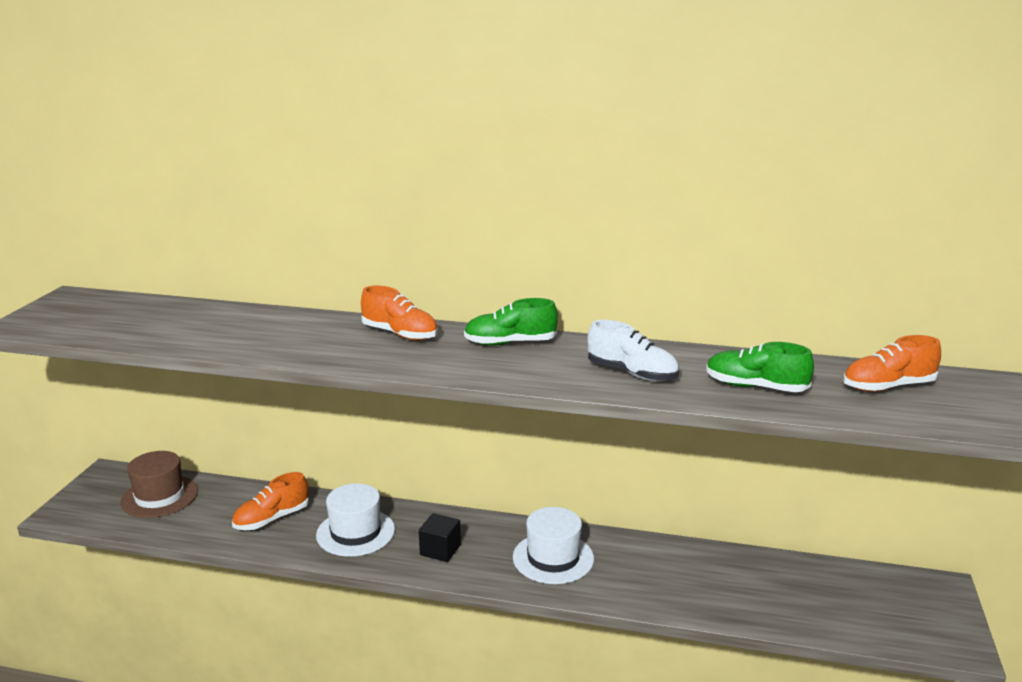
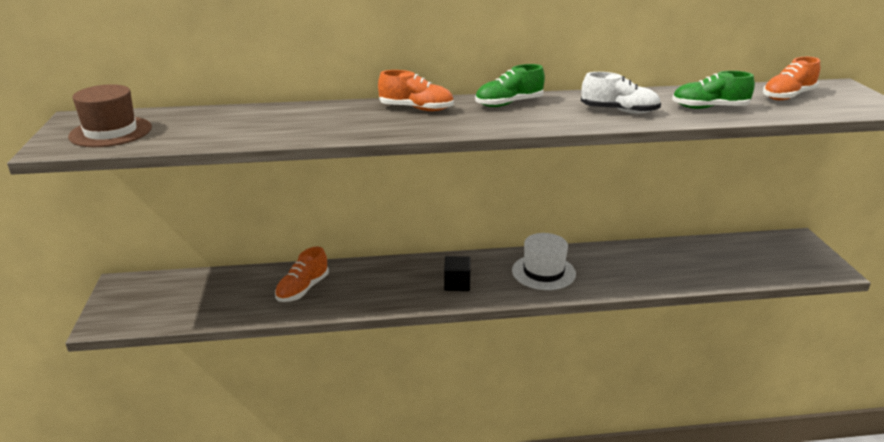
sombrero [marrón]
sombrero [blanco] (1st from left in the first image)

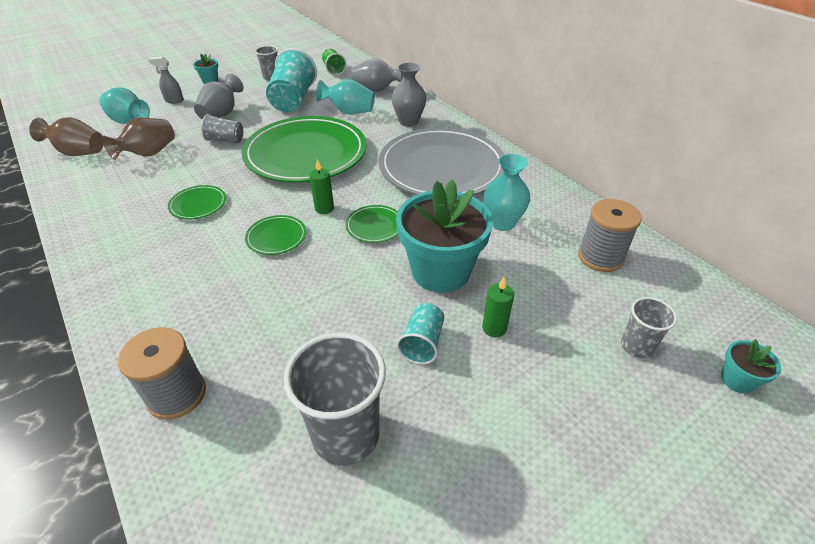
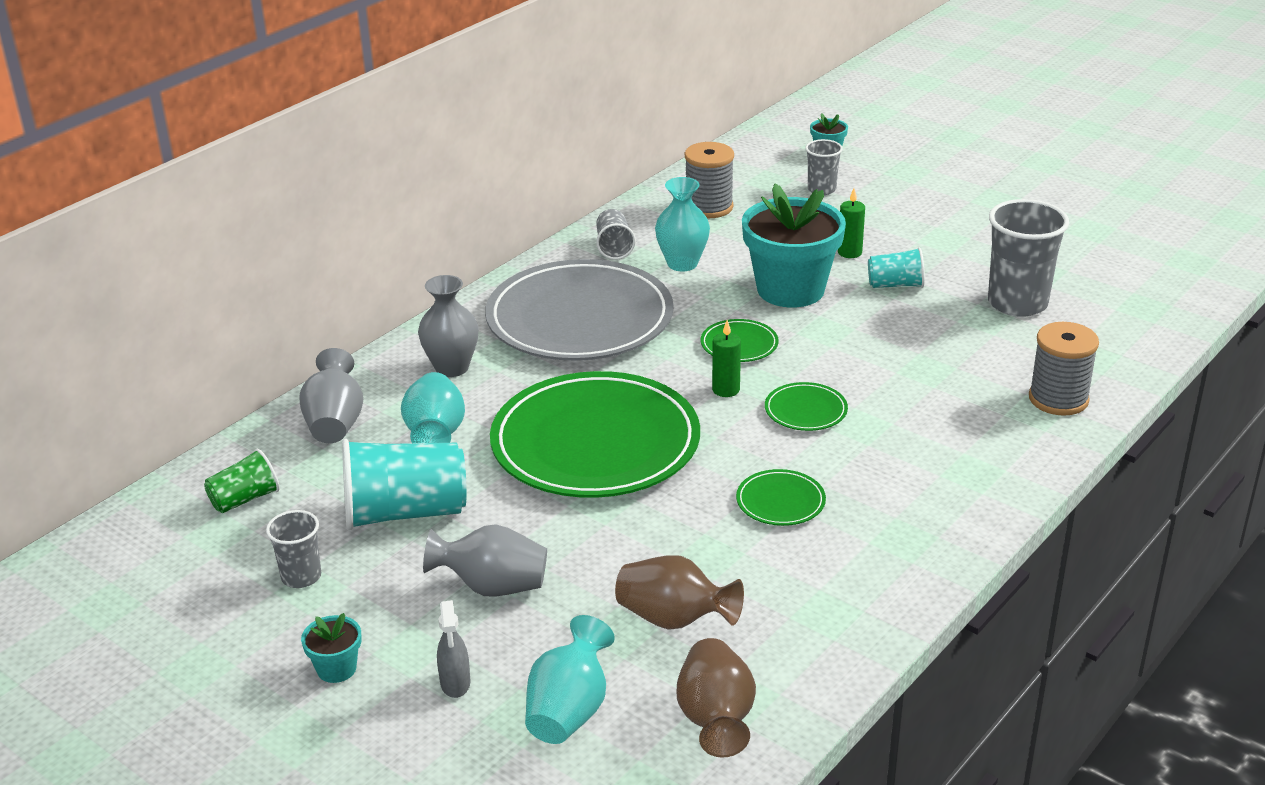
vaso [gris] (2nd from left)

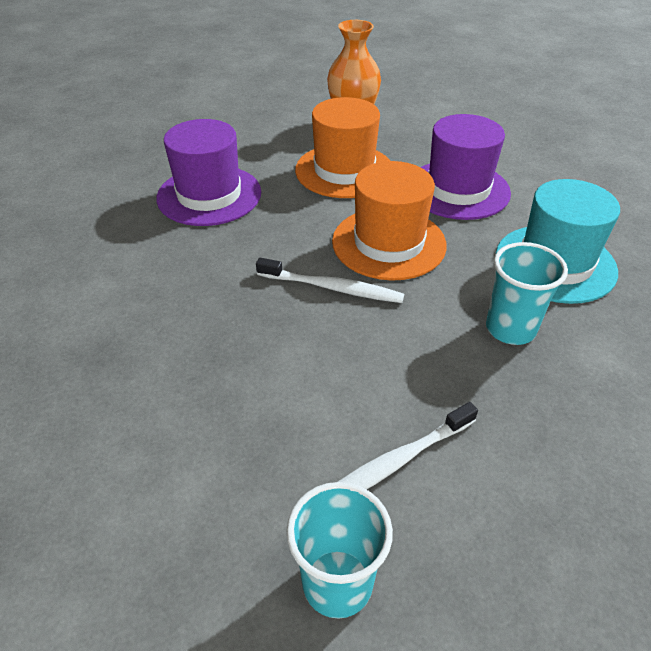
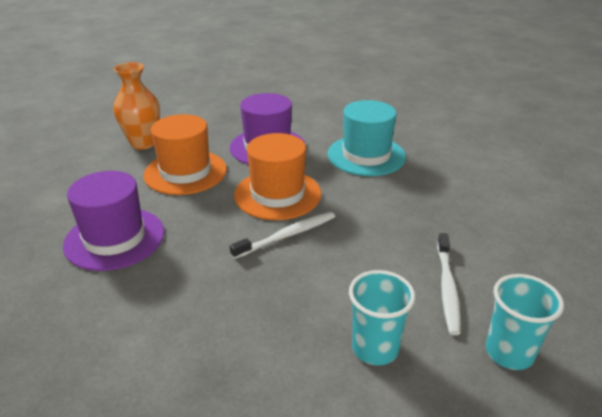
vaso [turquesa] (1st from left)

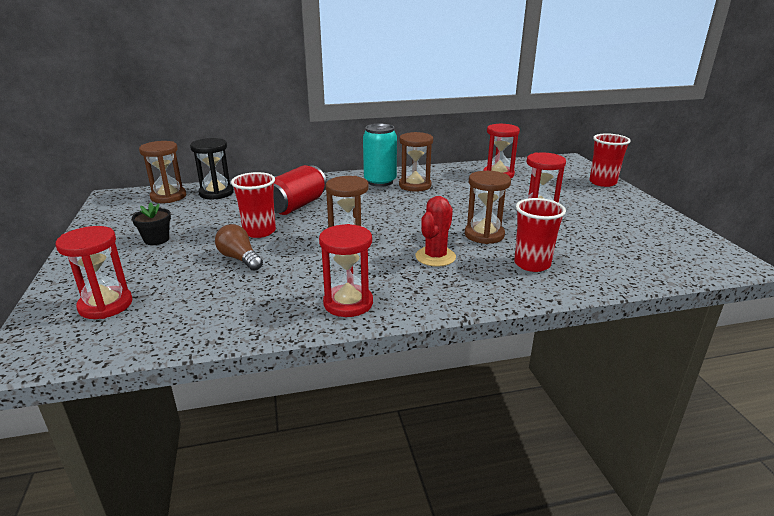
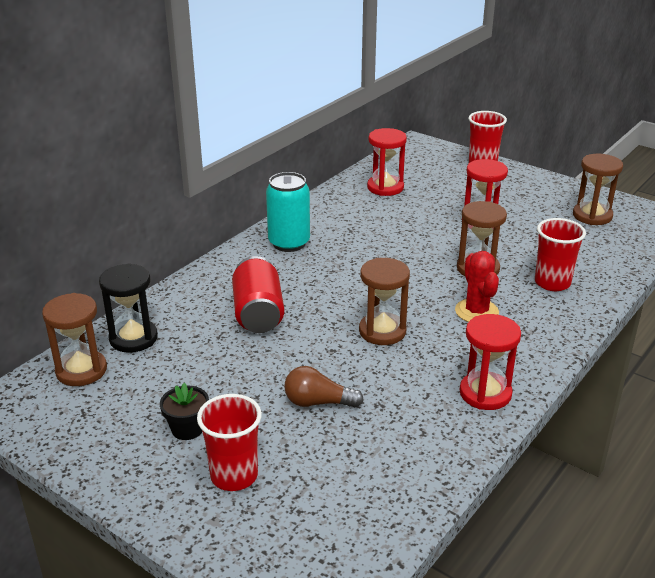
reloj de arena [marrón] (4th from left)
vaso [rojo] (1st from left)
reloj de arena [rojo] (1st from left in the first image)

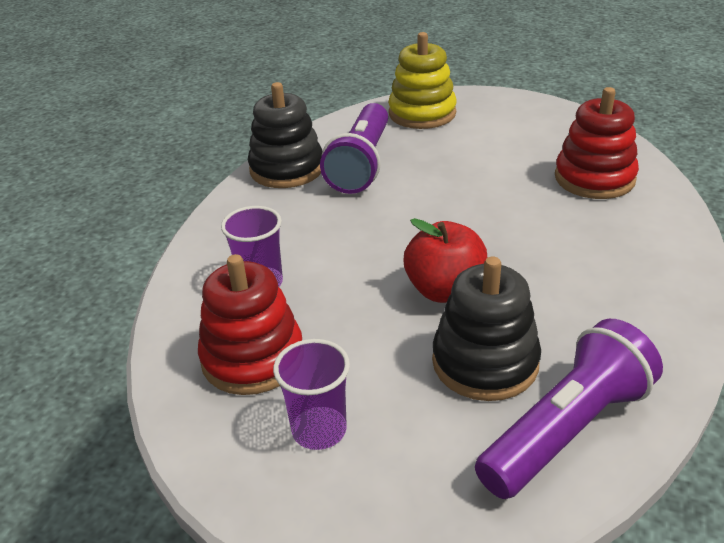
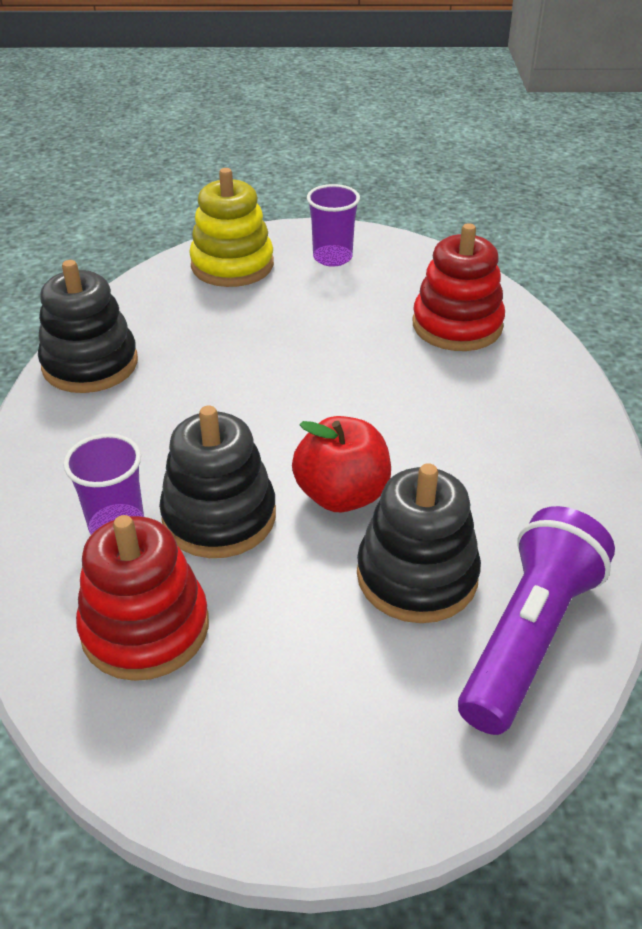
lámpara de mano [morado] (1st from left in the first image)
vaso [morado] (2nd from left)
juguete apilable [negro] (2nd from left)

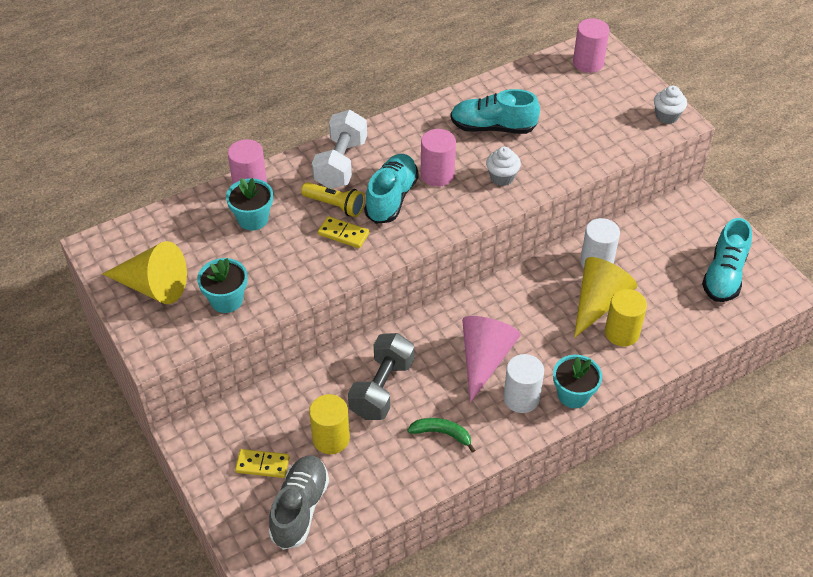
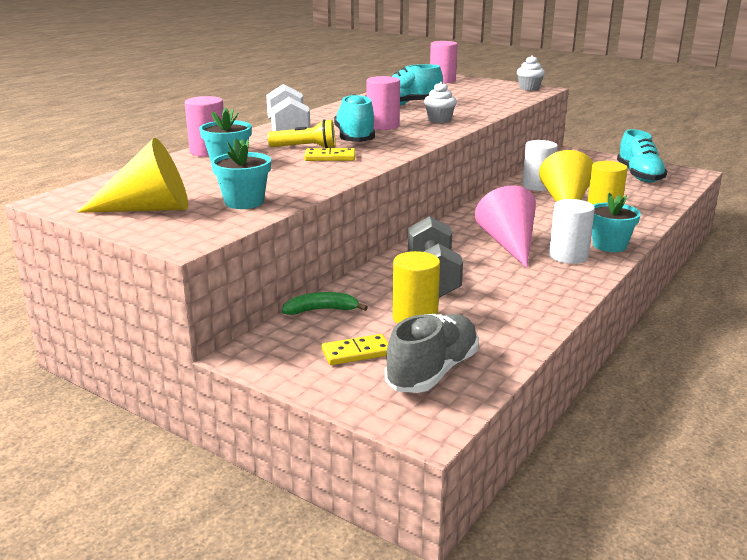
plátano [verde]
zapato [gris]

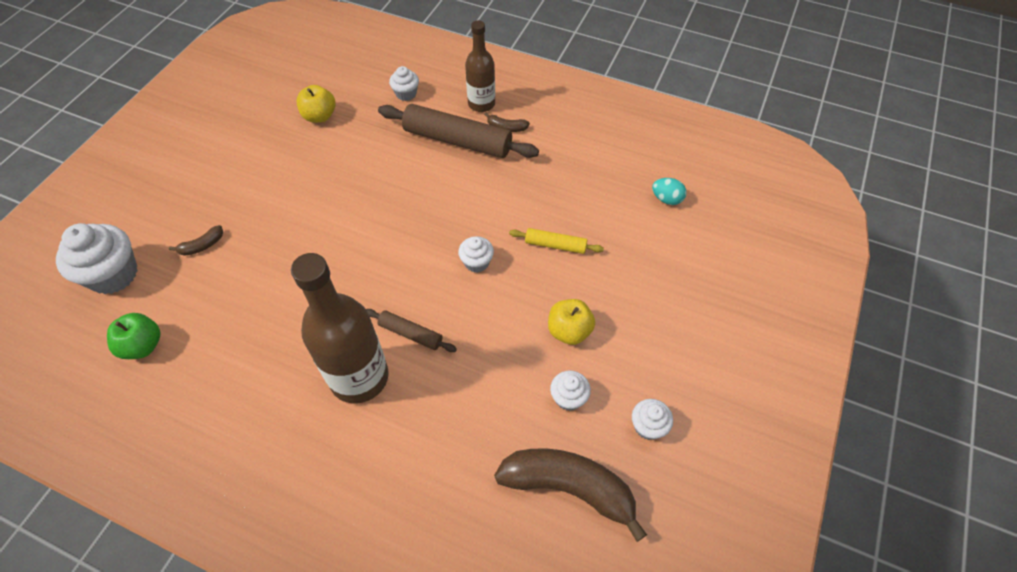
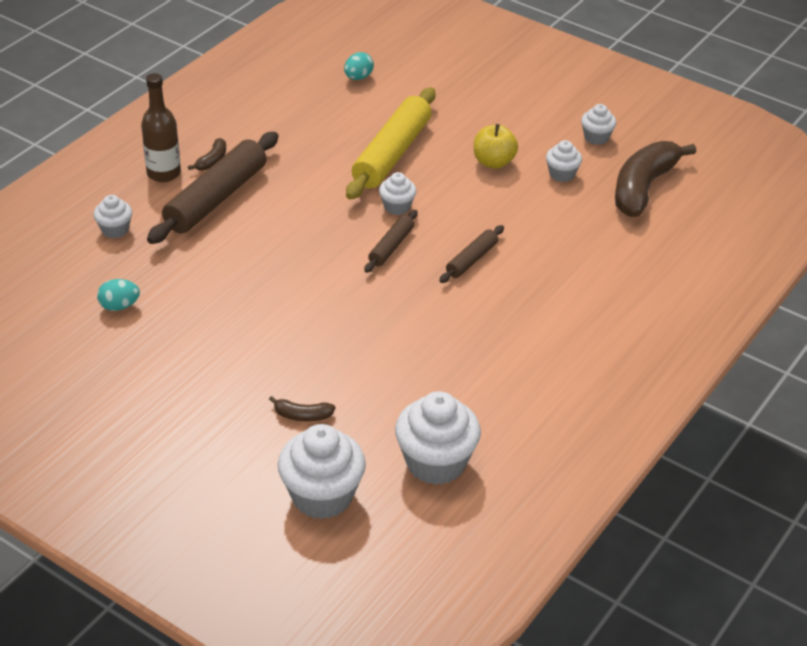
huevo [turquesa] (1st from left)
plátano [marrón] (2nd from left)
rodillo [amarillo]
botella [marrón] (1st from left in the first image)
magdalena [blanco] (4th from left)
rodillo [marrón] (2nd from left)

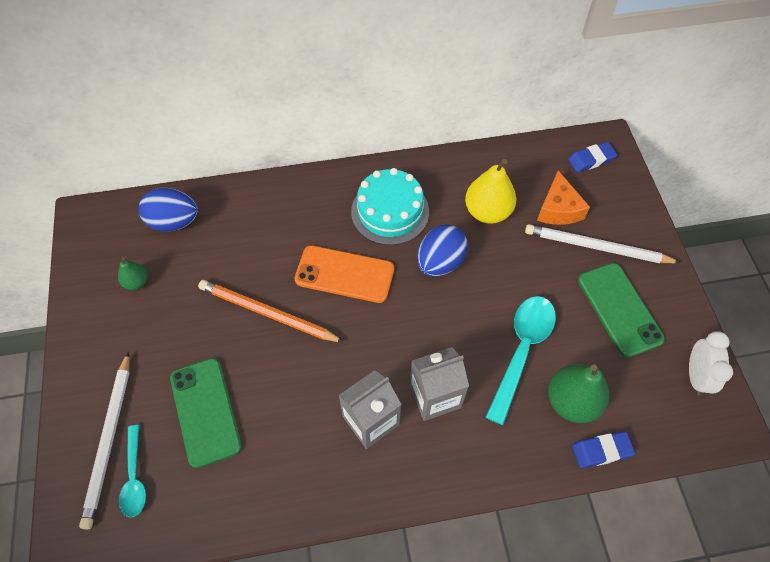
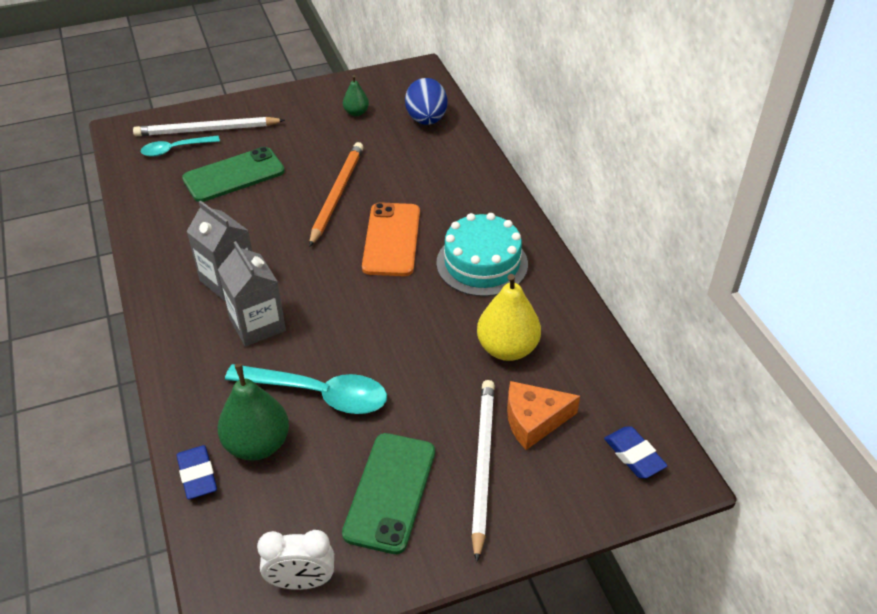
huevo [azul] (2nd from left in the first image)
móvil [verde] (2nd from left)

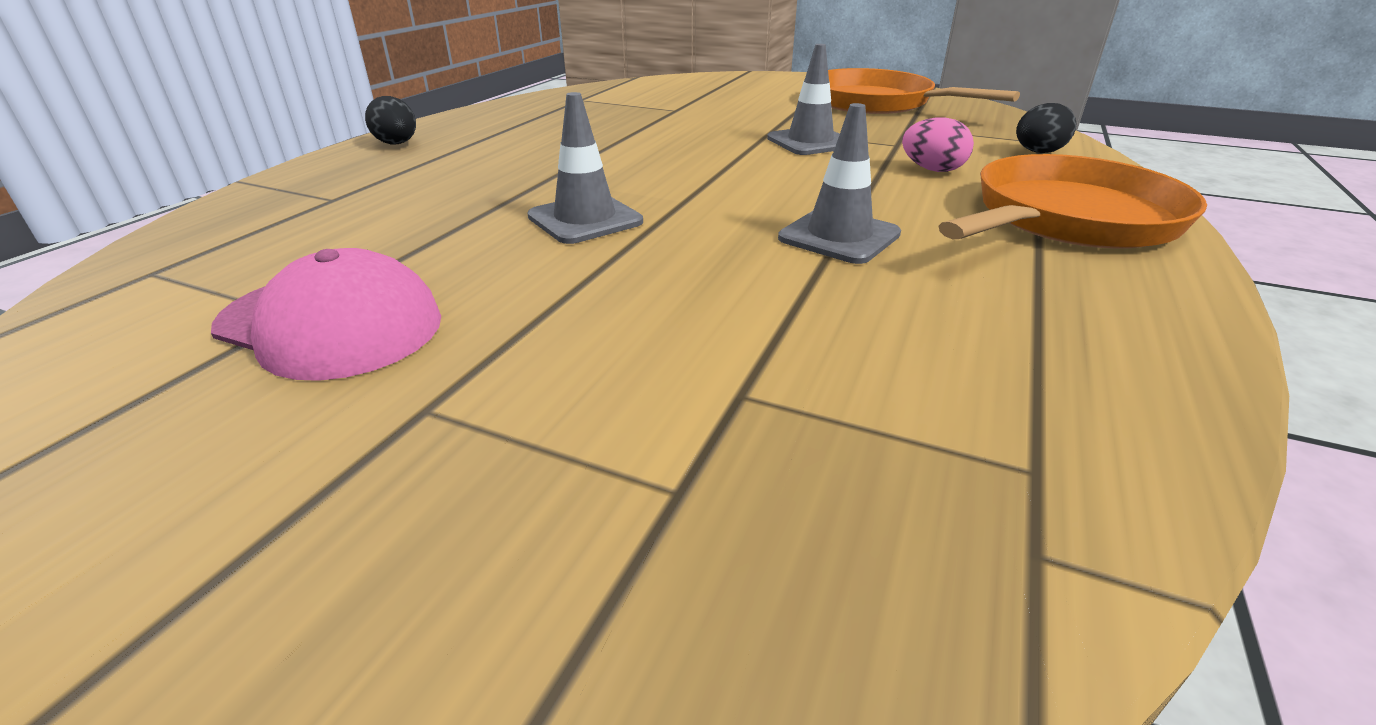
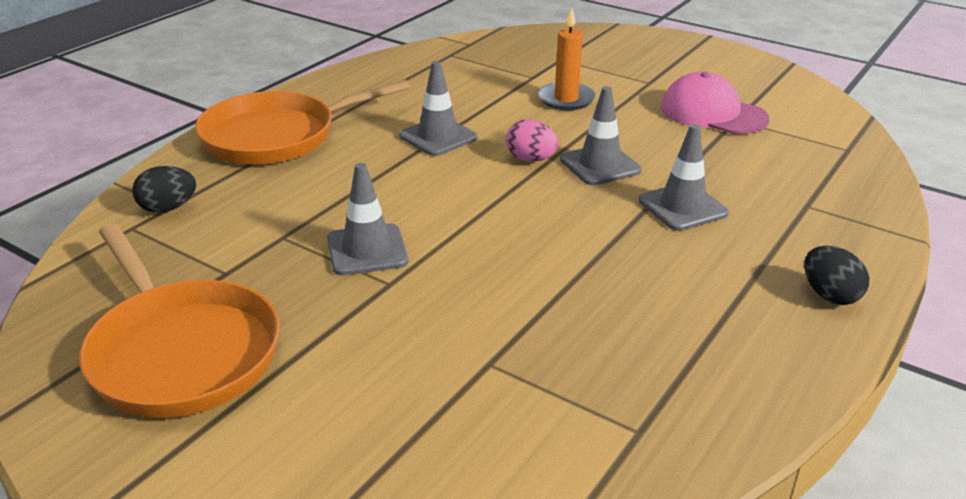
huevo [rosa]
vela [naranja]
cono de tráfico [gris] (4th from left)

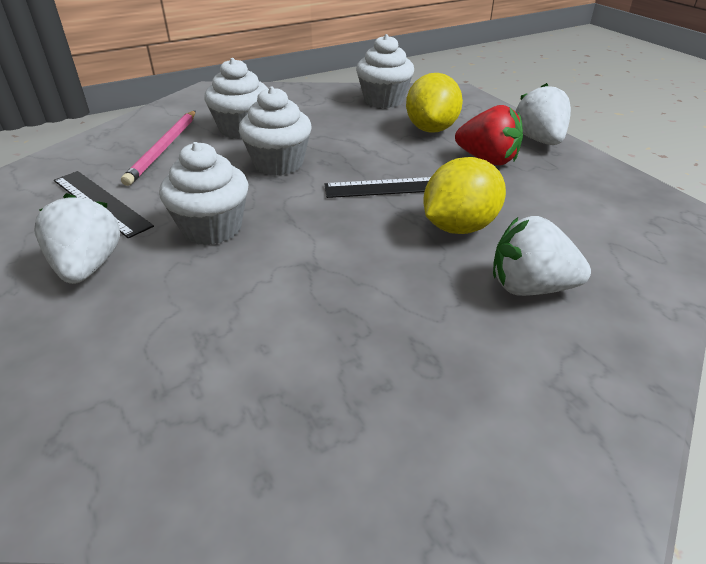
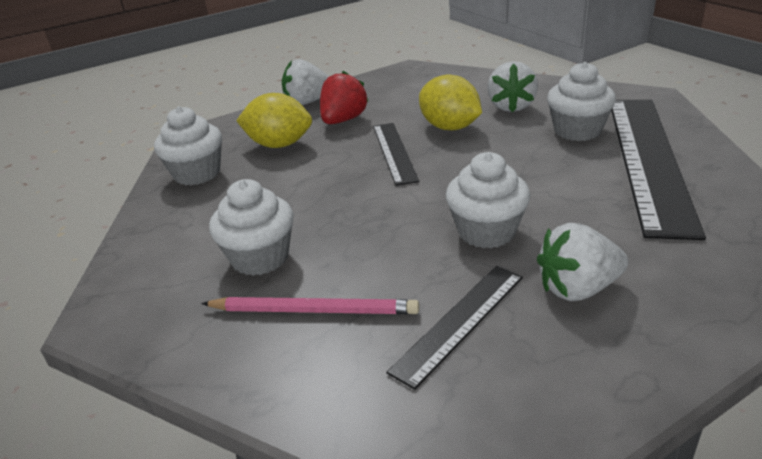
magdalena [blanco] (4th from left)
regla [negro] (3rd from left)

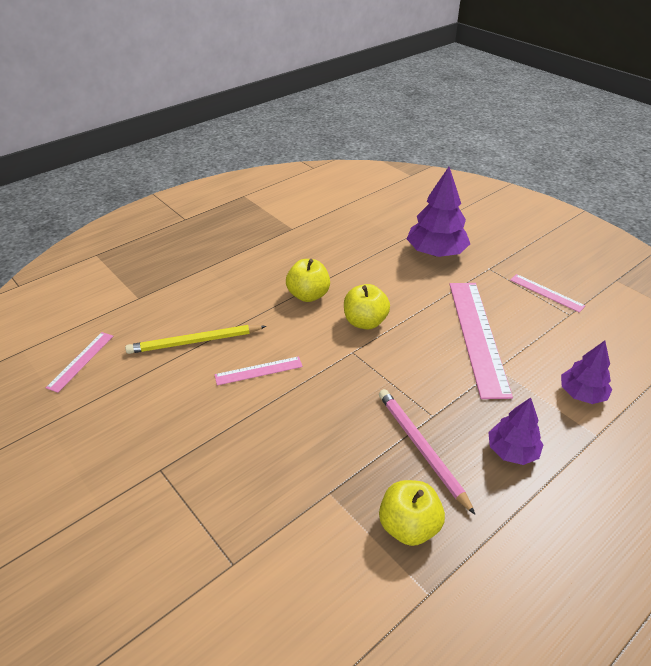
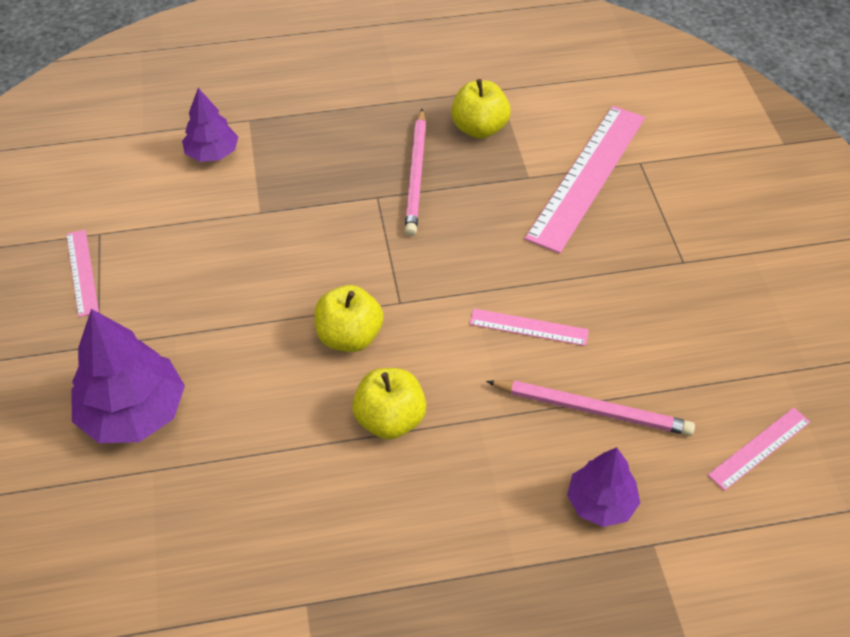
regla [rosa] (3rd from left)
lápiz [rosa] (2nd from left)
árbol [morado] (3rd from left)

